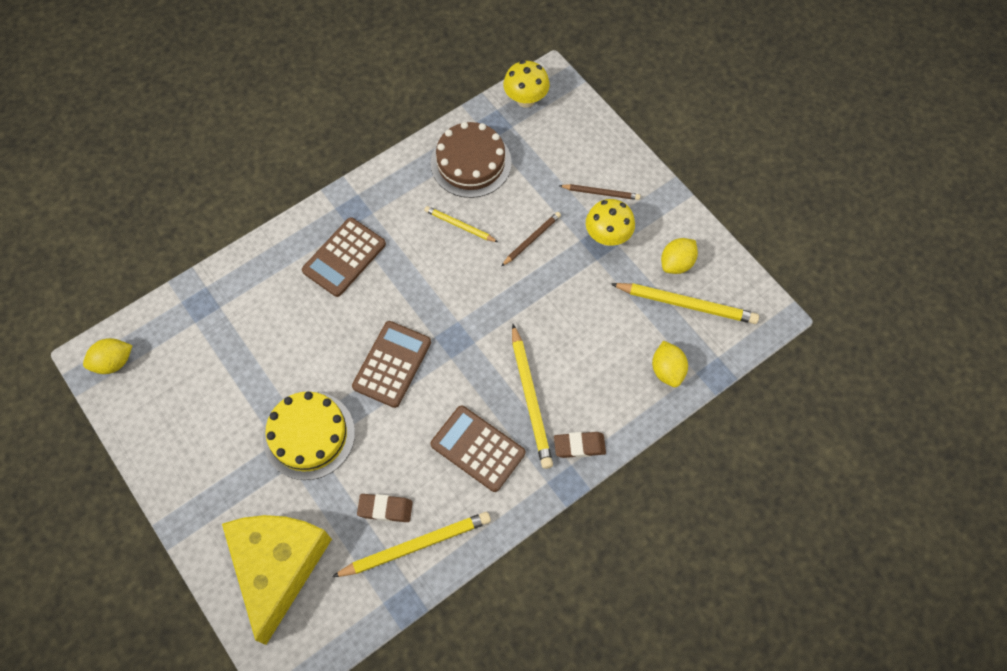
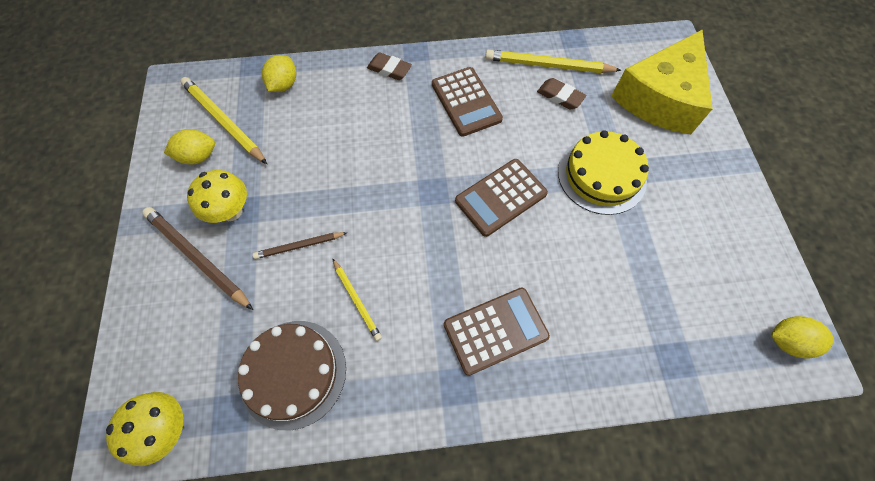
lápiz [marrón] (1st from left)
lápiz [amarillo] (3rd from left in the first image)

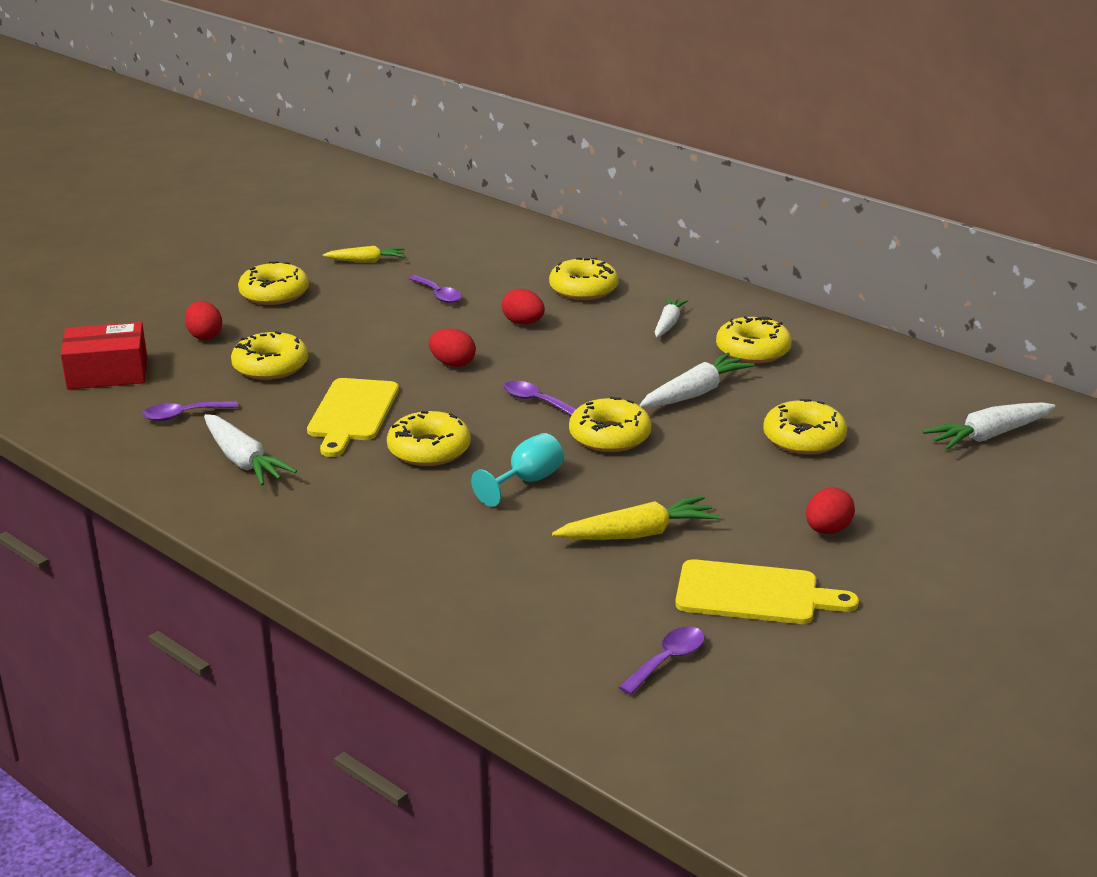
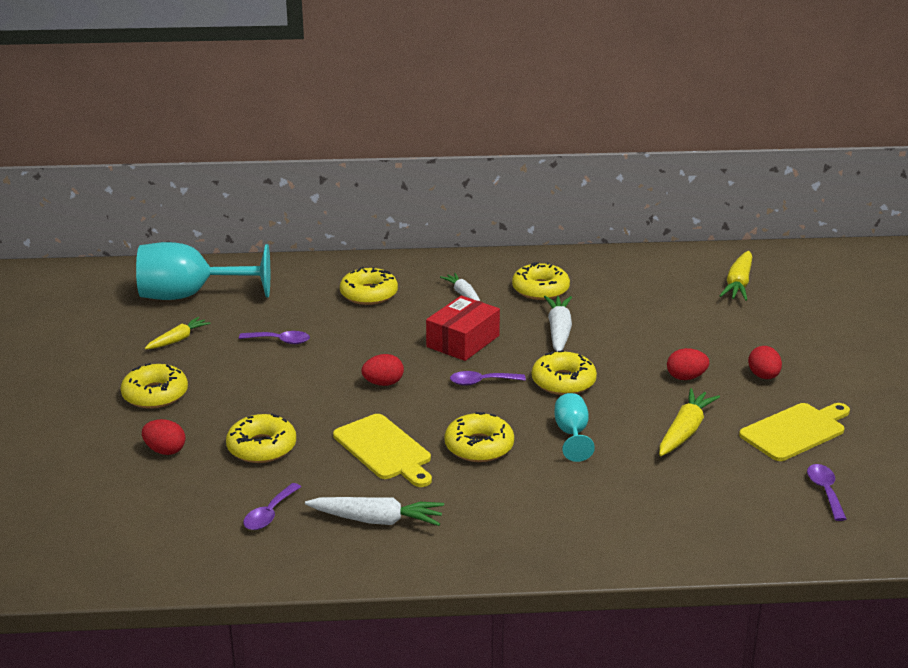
huevo [rojo] (3rd from left)
caja [rojo]
rosquilla [amarillo] (7th from left in the first image)
zanahoria [amarillo] (3rd from left)
copa [turquesa] (1st from left)

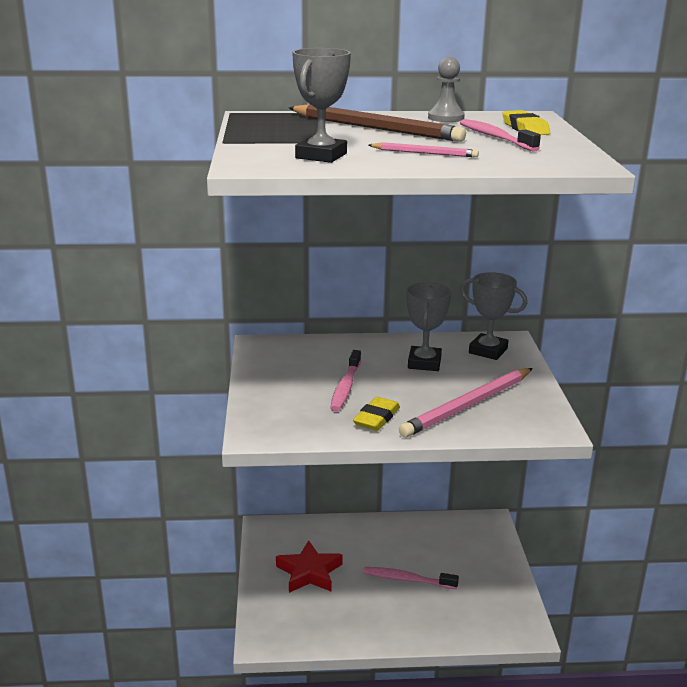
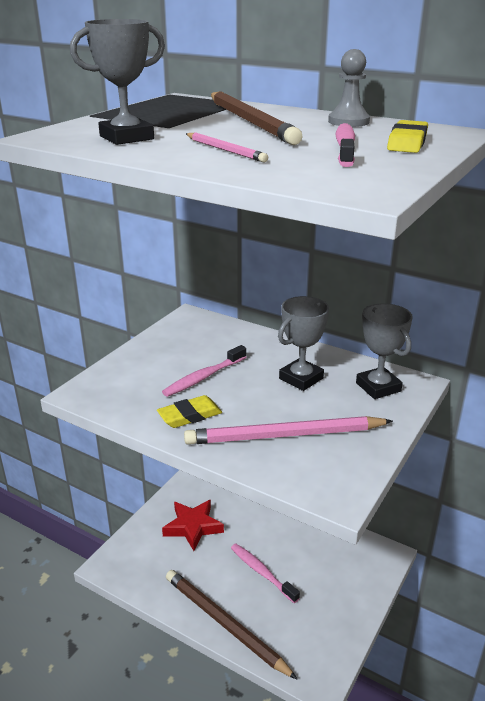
lápiz [marrón] (1st from left)

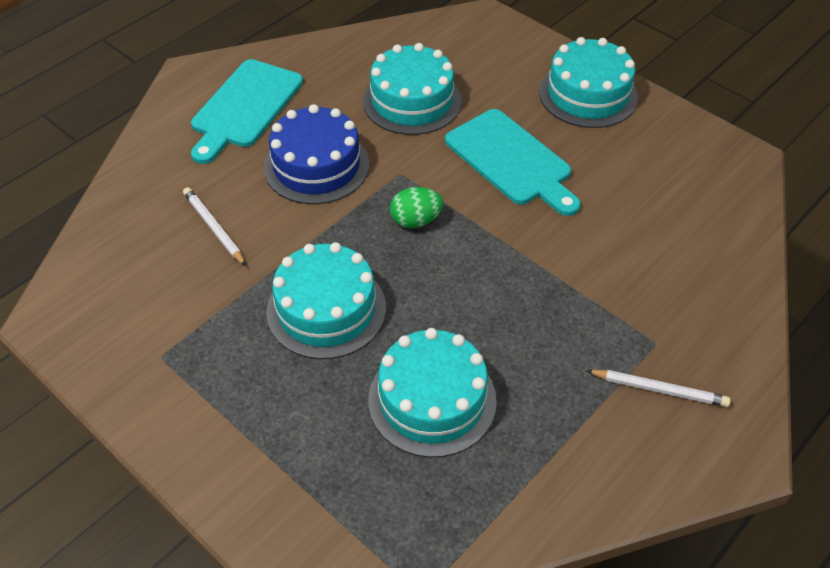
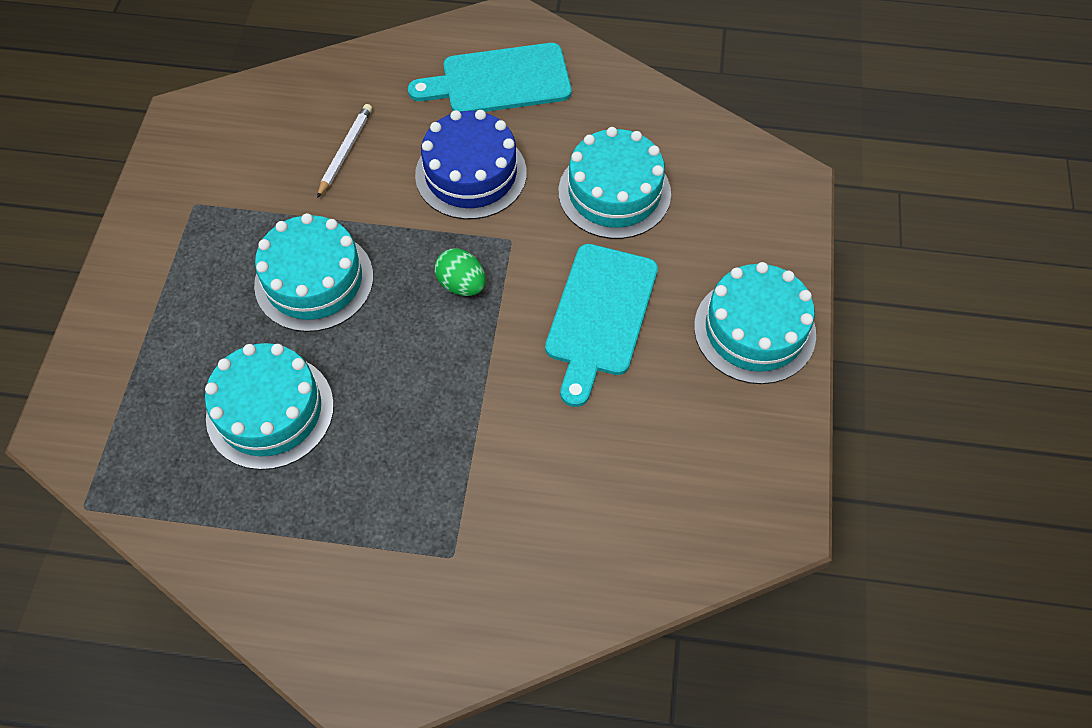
lápiz [blanco] (2nd from left in the first image)

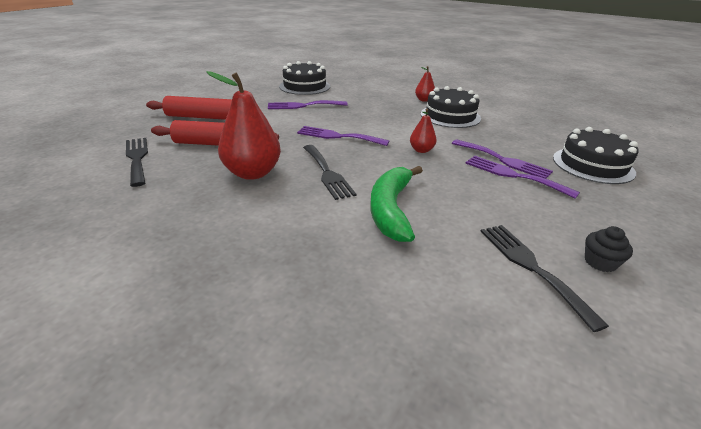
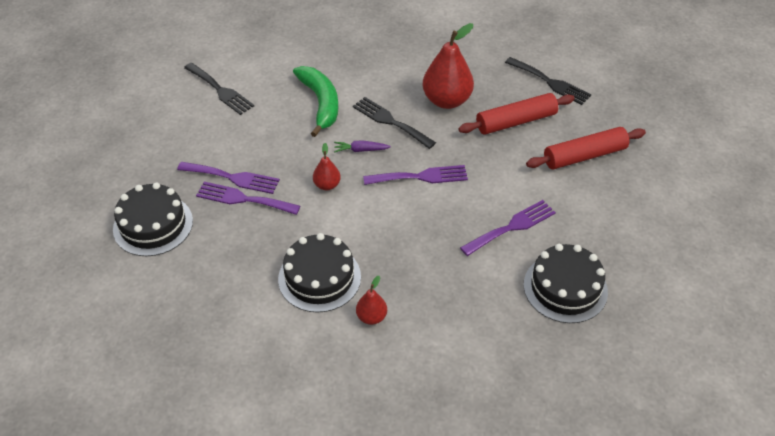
magdalena [negro]
zanahoria [morado]

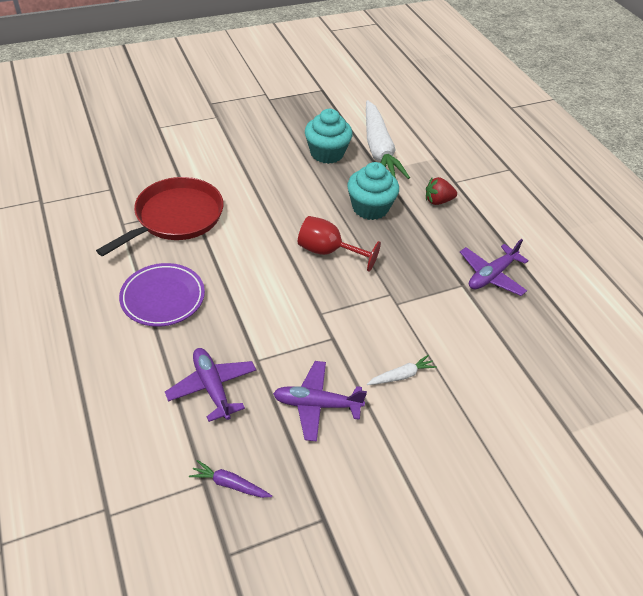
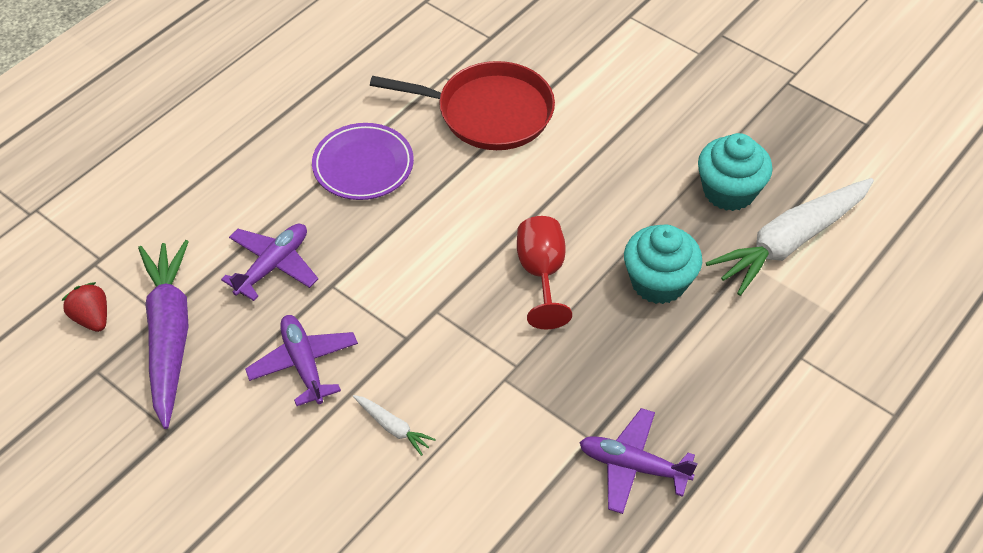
fresa [rojo]
zanahoria [morado]

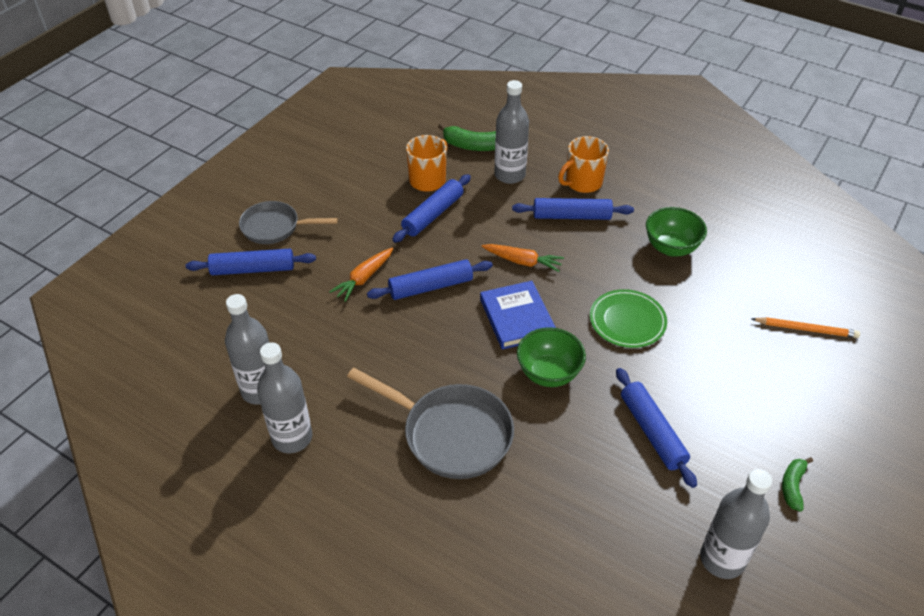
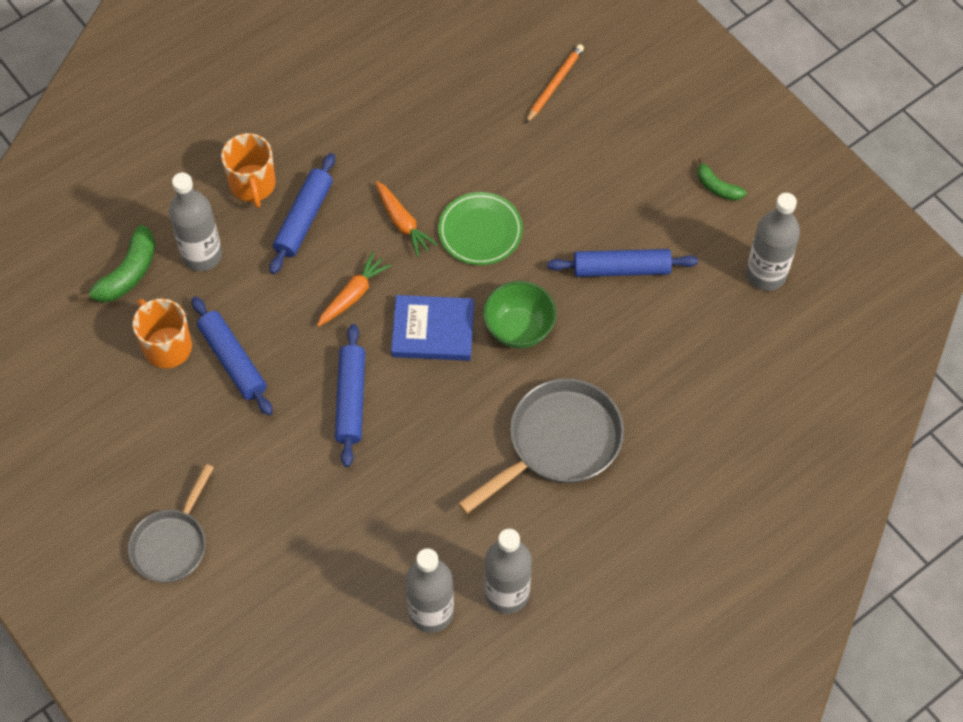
cuenco [verde] (2nd from left in the first image)
zanahoria [naranja] (2nd from left)
rodillo [azul] (1st from left in the first image)

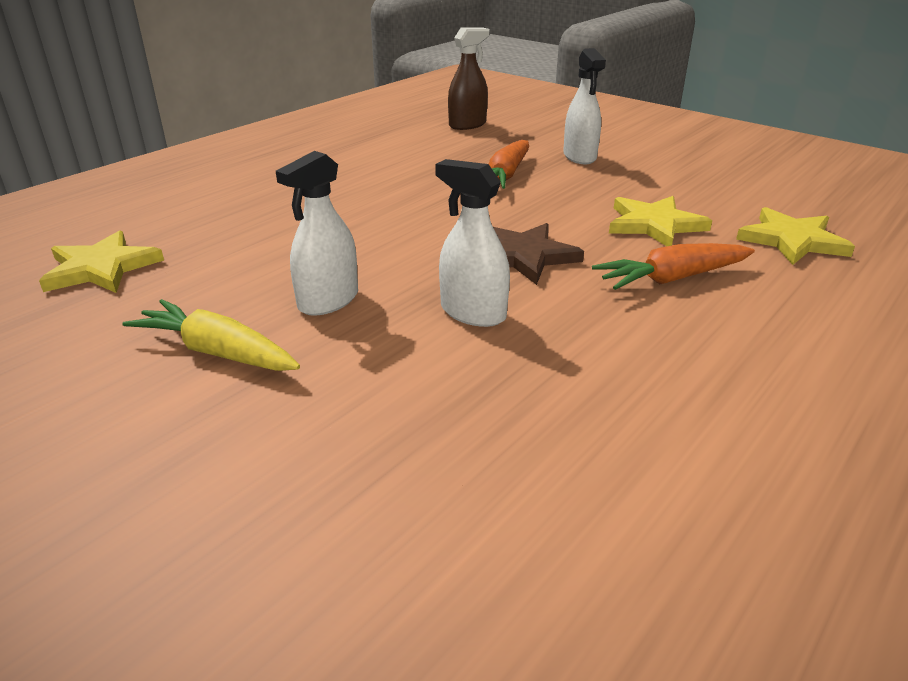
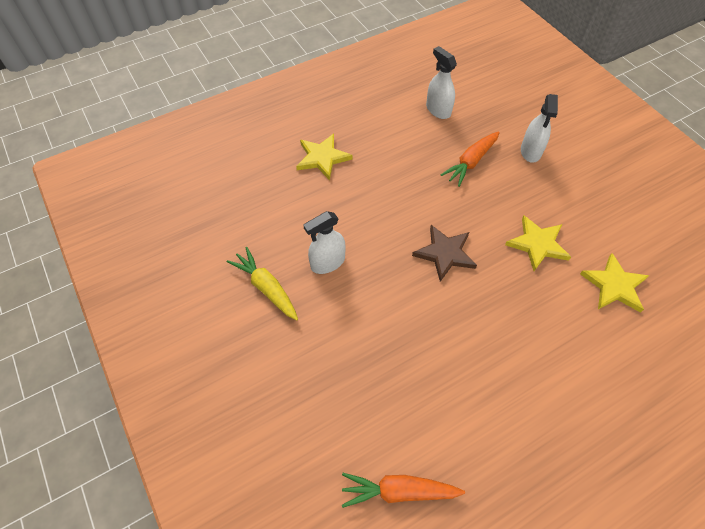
pulverizador [marrón]
pulverizador [blanco] (2nd from left)
estrella [amarillo] (1st from left)
zanahoria [naranja] (1st from left)

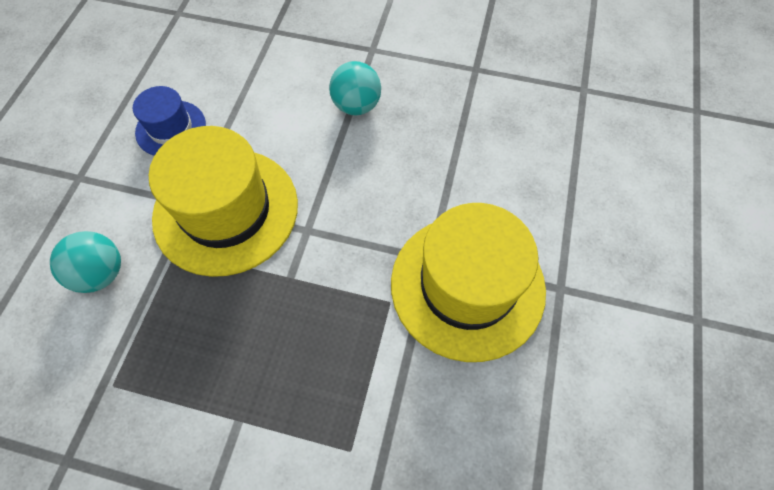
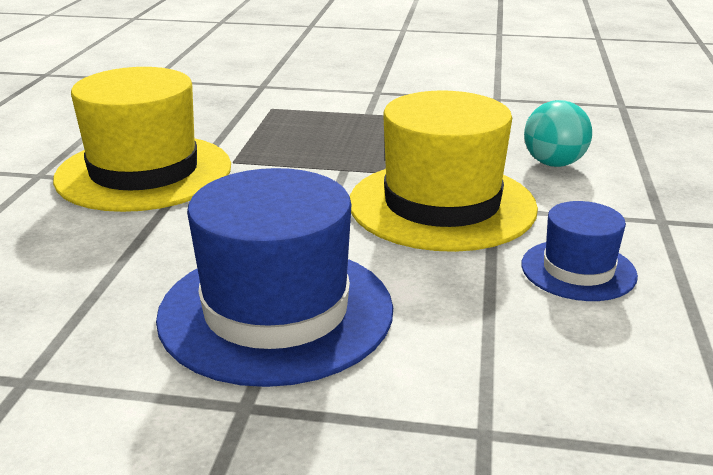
sombrero [azul] (1st from left)

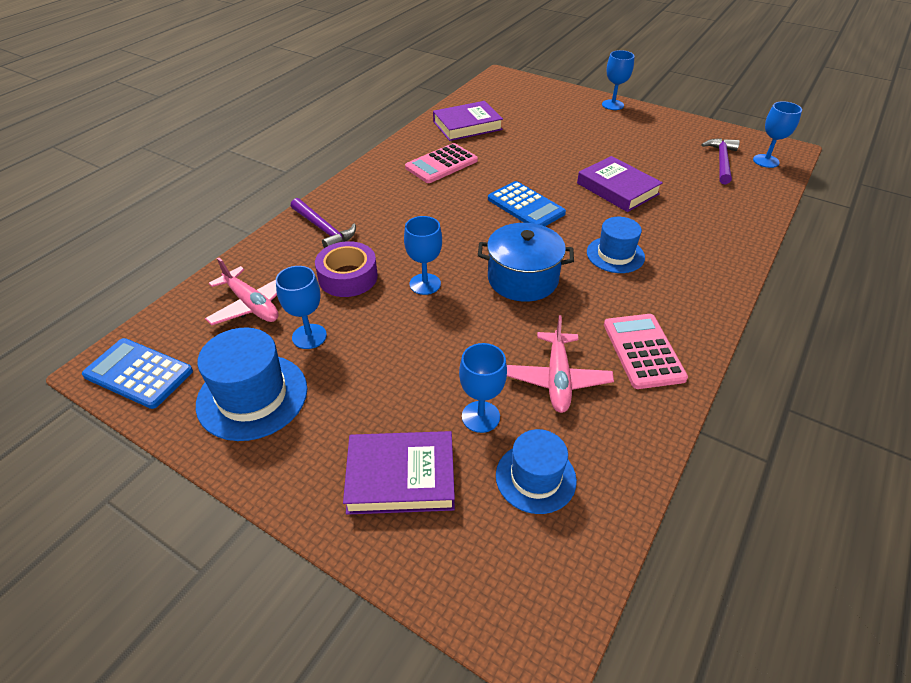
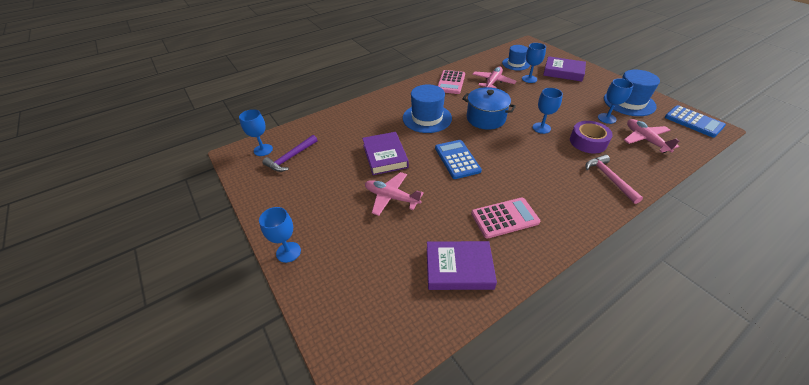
martillo [rosa]
sombrero [azul] (1st from left)
avión [rosa] (1st from left)

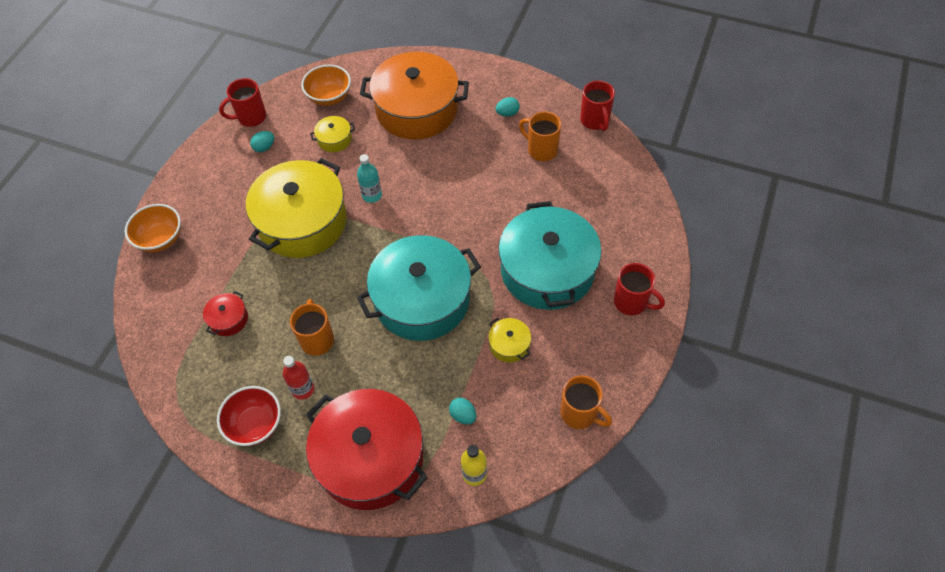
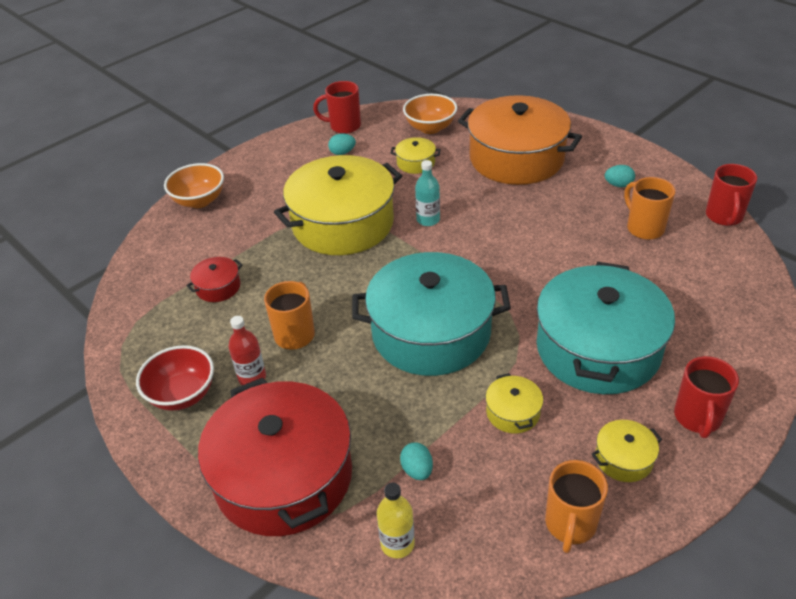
taza [rojo] (2nd from left)
taza [naranja] (2nd from left)
olla [amarillo] (4th from left)

